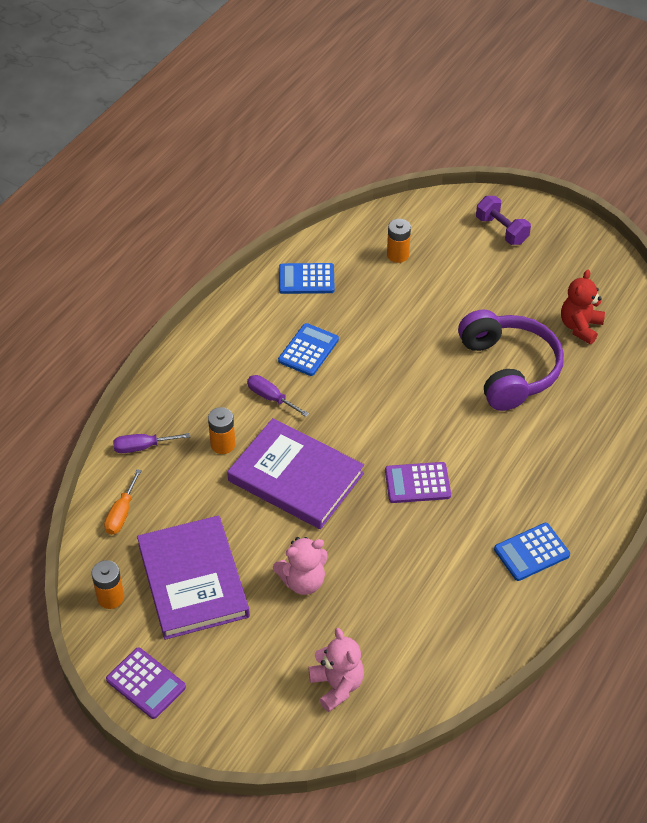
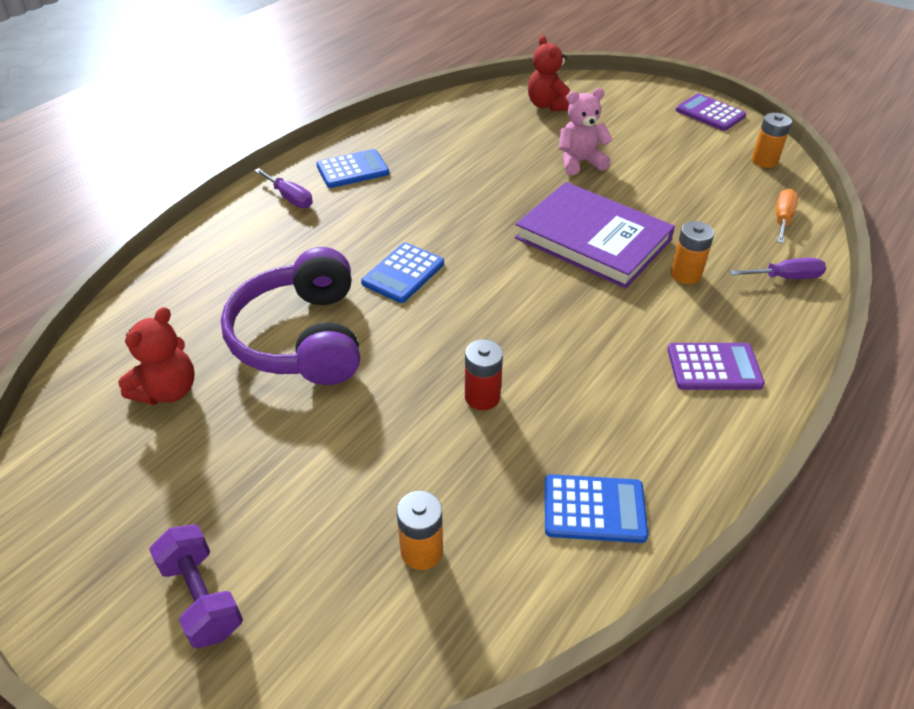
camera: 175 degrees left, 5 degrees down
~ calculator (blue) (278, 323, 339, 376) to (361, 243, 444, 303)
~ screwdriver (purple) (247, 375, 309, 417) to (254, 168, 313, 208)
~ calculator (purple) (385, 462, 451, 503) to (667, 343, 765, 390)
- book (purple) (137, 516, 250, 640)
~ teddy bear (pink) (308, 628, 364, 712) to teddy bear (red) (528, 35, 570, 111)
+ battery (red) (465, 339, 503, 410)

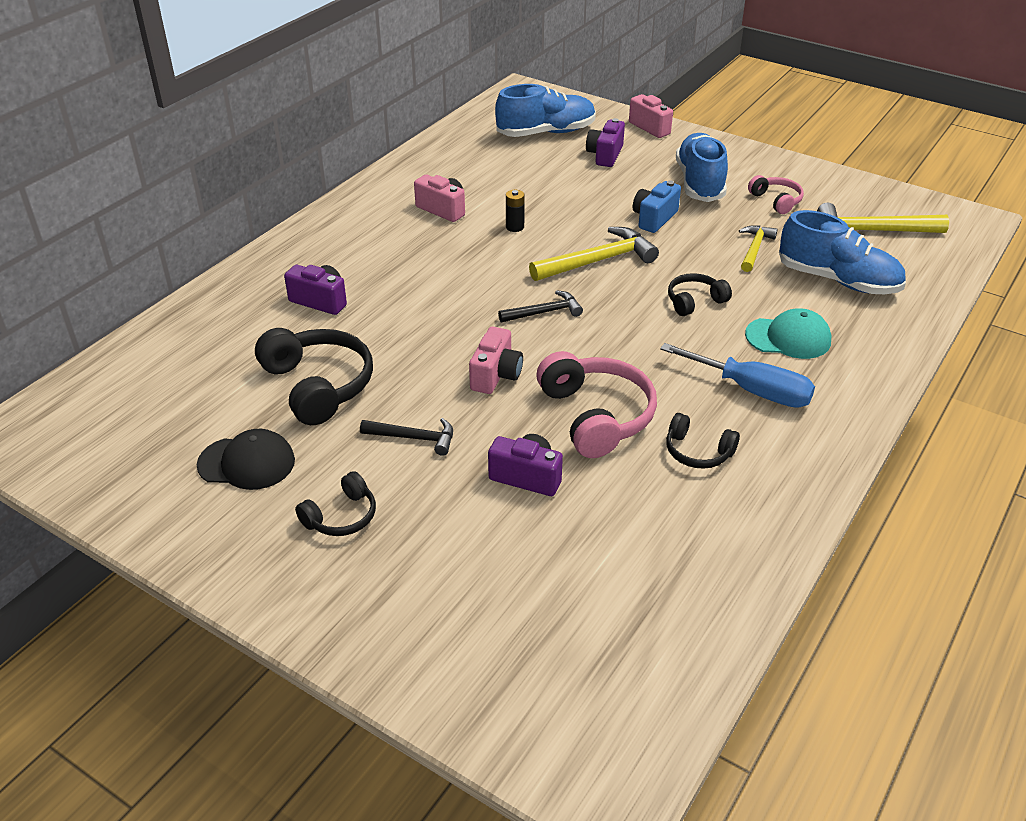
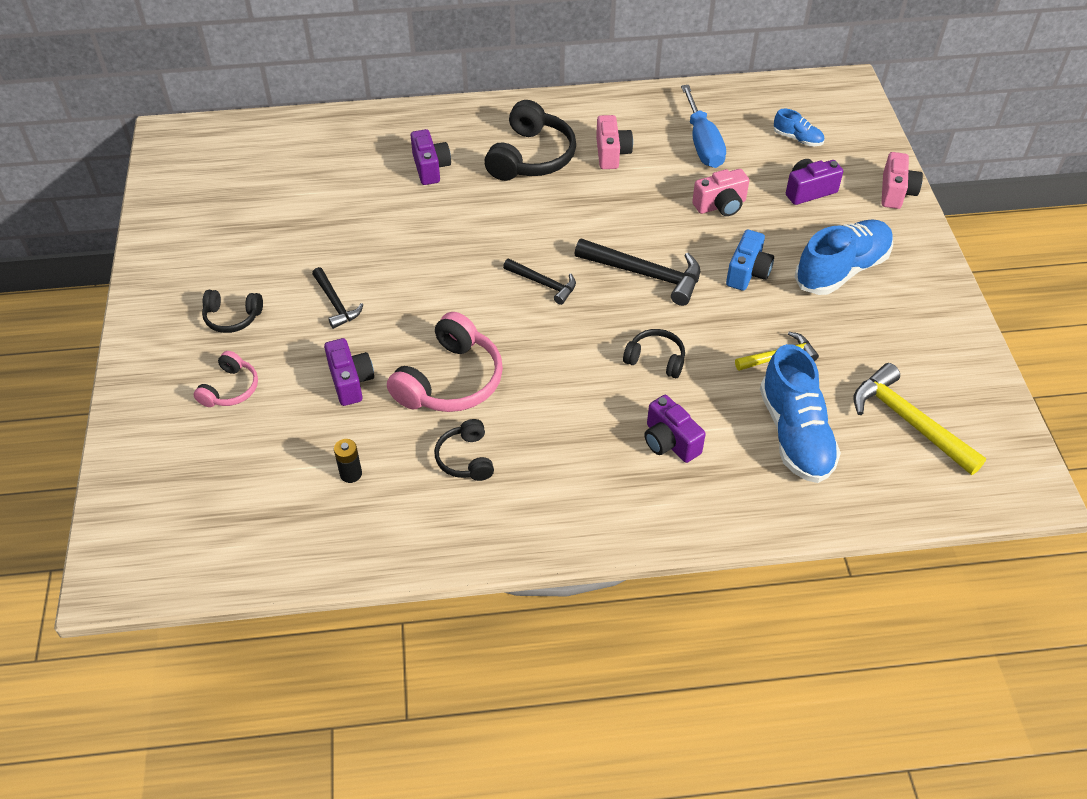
camera: 50 degrees right, 10 degrees up
~ shoe (blue) (495, 84, 596, 137) = (774, 109, 825, 146) x0.49
~ headphones (pink) (748, 175, 804, 214) to (194, 351, 258, 407)
~ camera (blue) (633, 181, 681, 233) = (726, 230, 774, 291) 120 degrees clockwise
~ battery (black) (506, 190, 525, 232) to (334, 439, 362, 483)
~ hammer (yellow) (529, 227, 659, 281) to hammer (black) (574, 238, 700, 306)
~ cap (turquoise) (745, 308, 831, 359) to camera (purple) (644, 395, 706, 463)
~ camera (pink) (469, 327, 523, 394) to (692, 169, 749, 216)
~ headphones (black) (255, 328, 373, 425) to (484, 100, 576, 181)
~ screwdriver (blue) (660, 343, 815, 408) to (681, 85, 726, 168)
- cap (black) (197, 429, 295, 490)

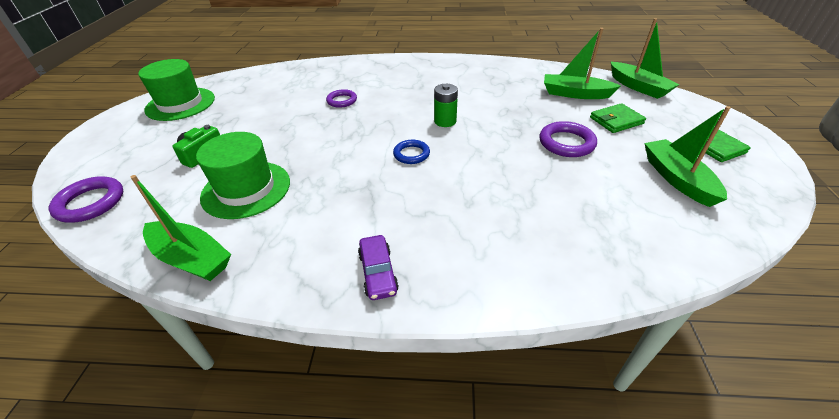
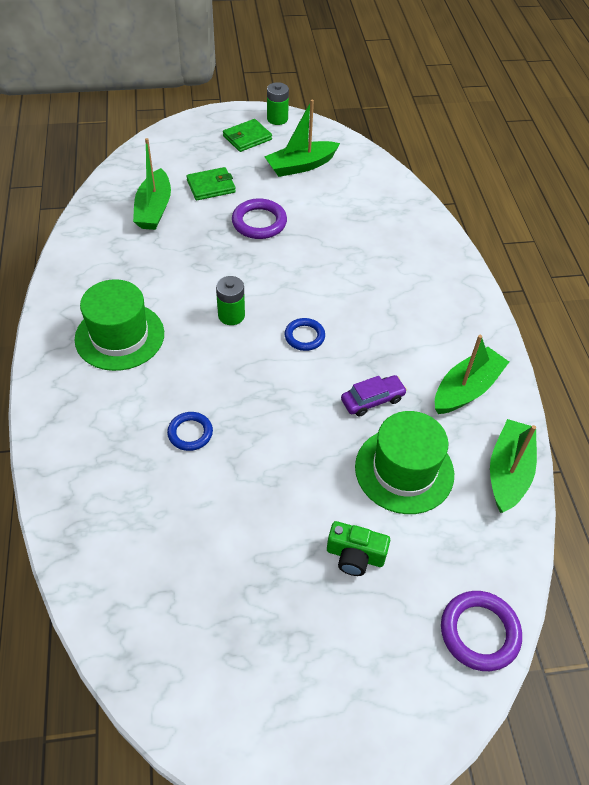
camera: 105 degrees left, 10 degrees up
~ boat (green) (611, 18, 680, 99) to (435, 335, 509, 414)
~ hat (green) (138, 59, 215, 121) to (75, 279, 164, 371)
~ ring (purple) (326, 89, 357, 108) to ring (blue) (167, 412, 213, 451)
~ wallet (green) (590, 103, 646, 133) = (186, 167, 236, 201) 75 degrees counterclockwise
~ car (purple) (358, 235, 399, 300) to (341, 375, 407, 416)
+ battery (green) (267, 82, 289, 125)

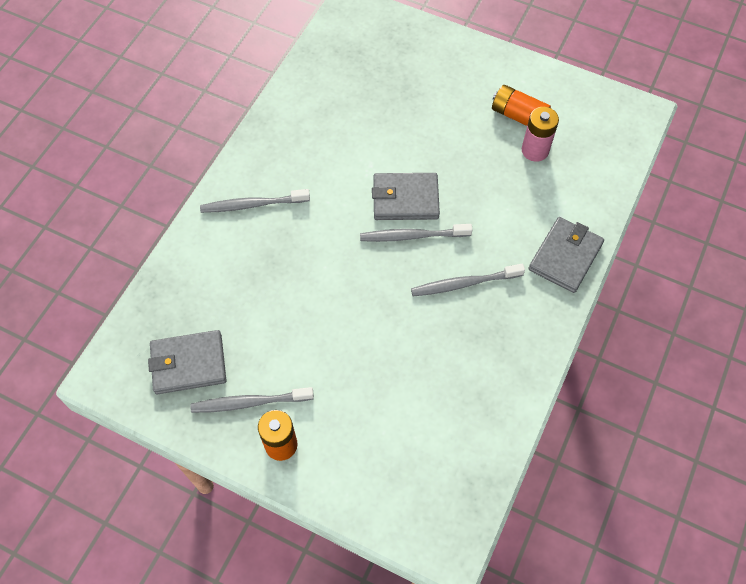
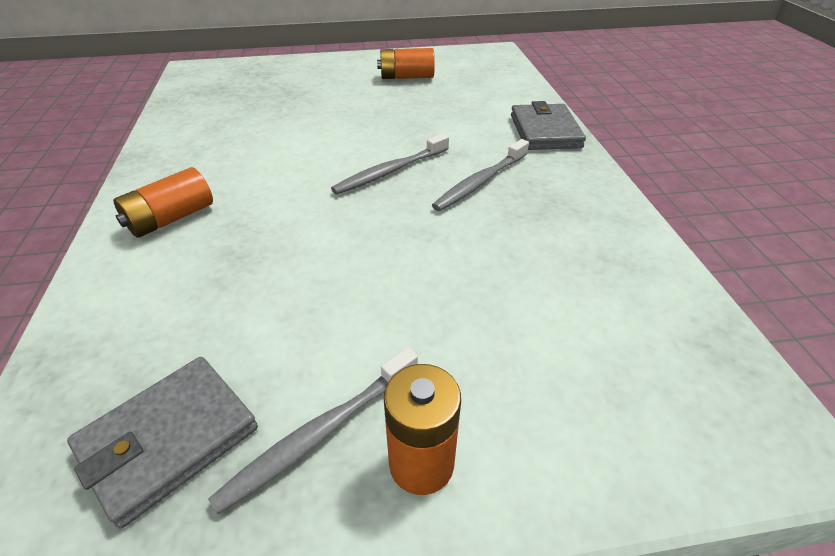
camera: 35 degrees left, 20 degrees down
- battery (pink) (522, 107, 559, 162)
- wallet (grey) (372, 173, 440, 220)
~ toothbrush (grey) (200, 189, 310, 213) to battery (orange) (113, 167, 213, 238)

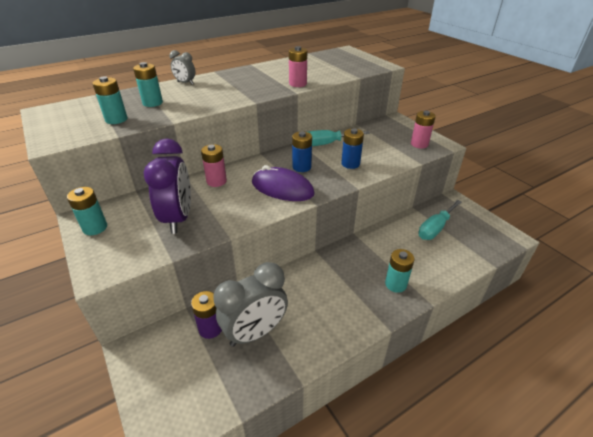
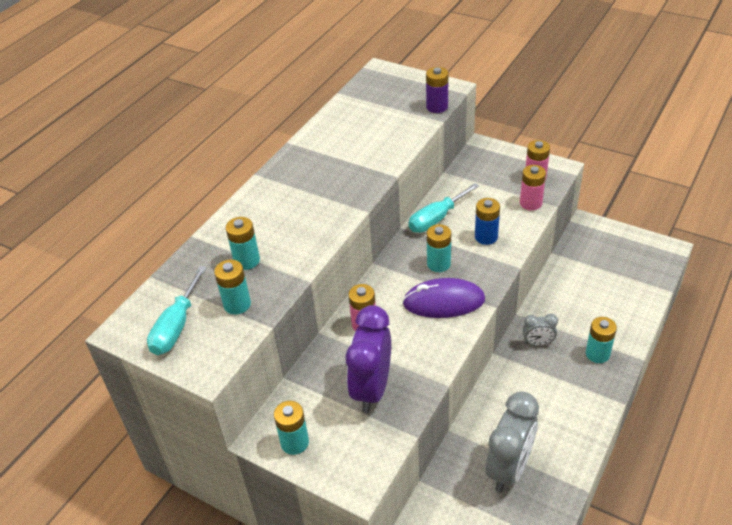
camera: 25 degrees left, 5 degrees up
~ battery (pink) (289, 46, 307, 87) to (520, 165, 546, 210)
~ clock (grey) (169, 50, 195, 85) to (523, 314, 558, 346)
~ battery (blue) (292, 131, 312, 172) to battery (turquoise) (427, 224, 451, 272)
~ clock (purple) (144, 138, 191, 234) = (345, 305, 391, 413) 135 degrees counterclockwise
~ screwdriver (turquoise) (418, 200, 462, 240) to (147, 266, 207, 355)
~ battery (purple) (191, 291, 222, 339) to (426, 67, 449, 113)

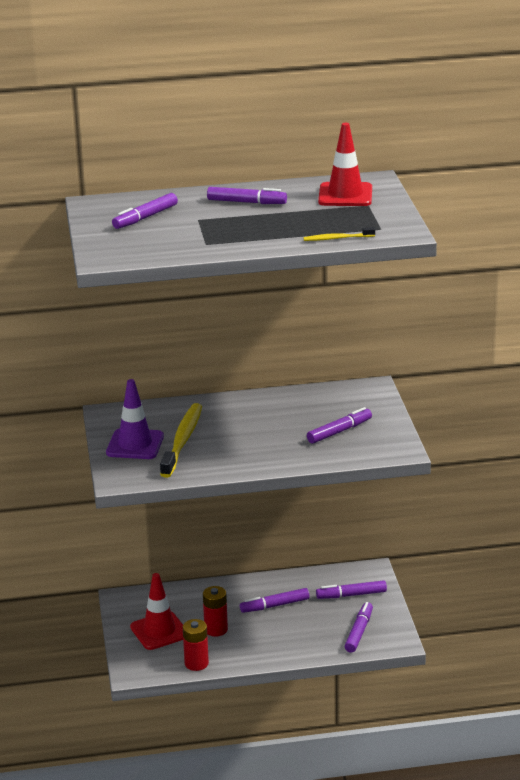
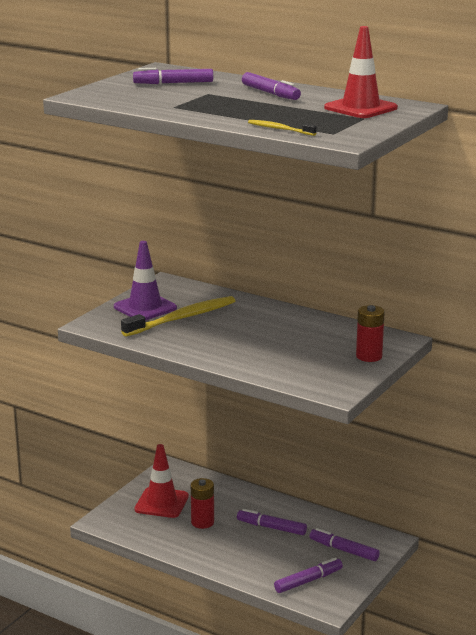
camera: 40 degrees right, 5 degrees down
- marker (purple) (307, 407, 372, 444)
~ battery (red) (183, 619, 209, 671) to (356, 305, 385, 362)

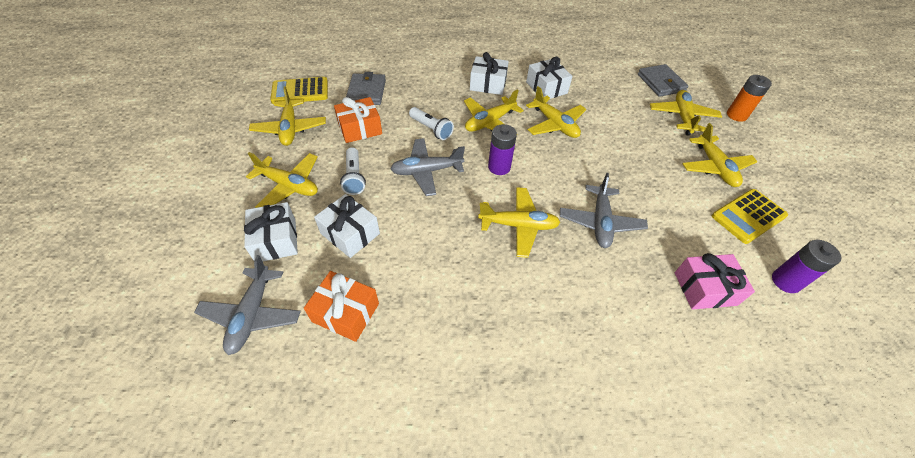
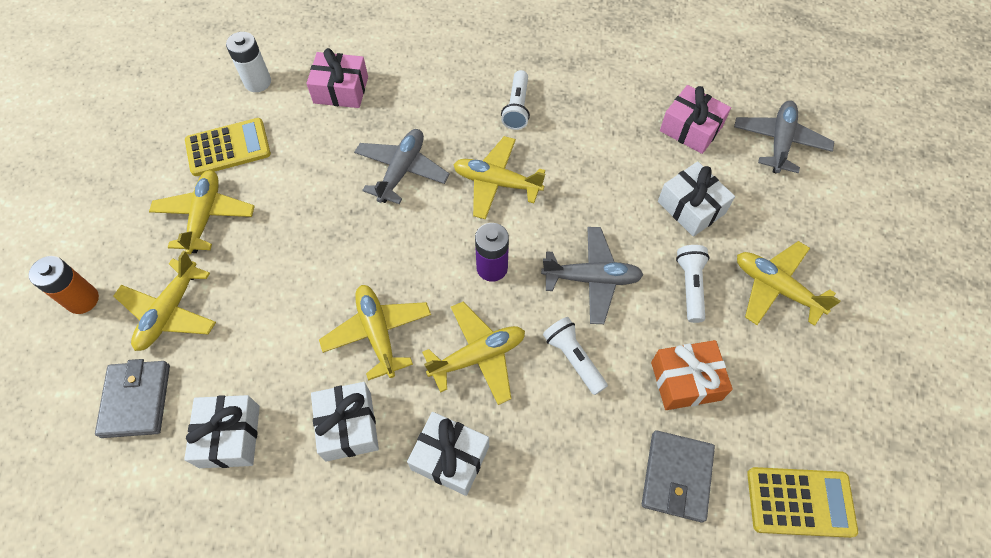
camera: 165 degrees left, 10 degrees up
- plane (yellow) (249, 86, 326, 146)
~ gift (white) (244, 202, 298, 262) to (184, 395, 260, 468)
~ battery (purple) (772, 240, 841, 293) to battery (white) (226, 32, 271, 92)
~ gift (orange) (304, 271, 379, 342) to gift (pink) (660, 85, 731, 154)
+ flashlight (white) (501, 70, 530, 130)

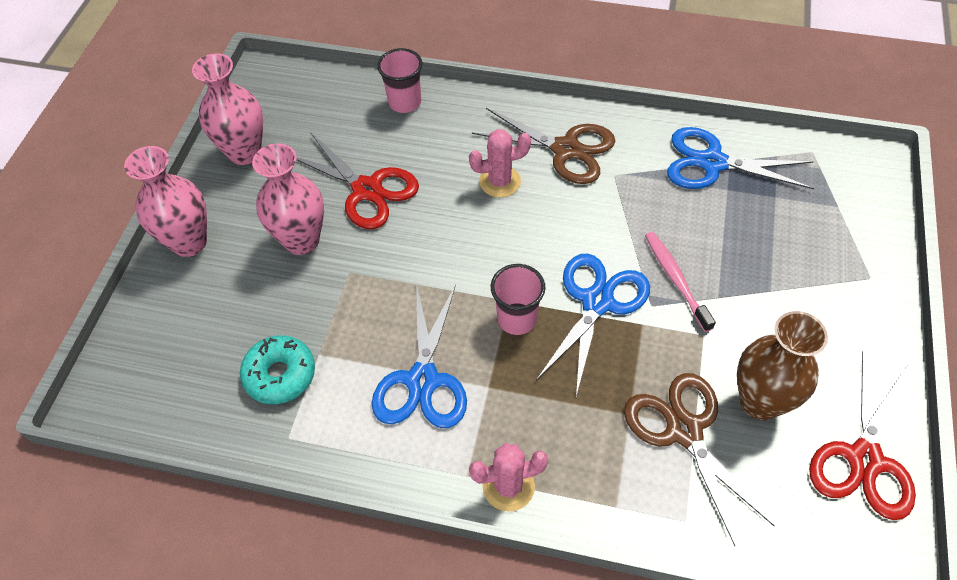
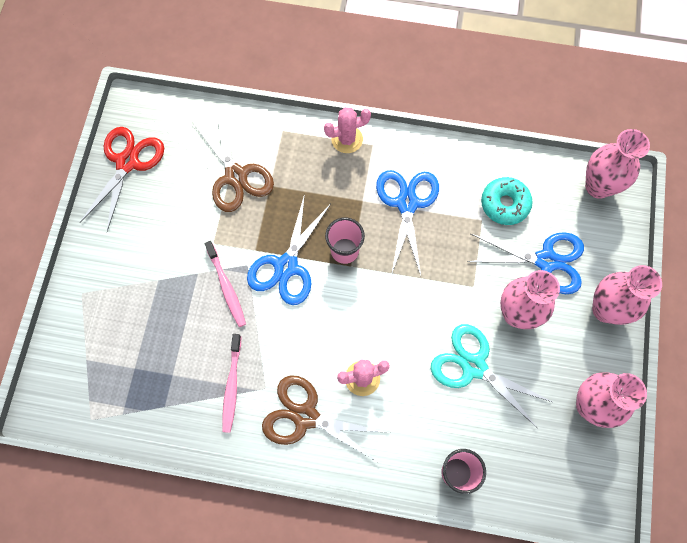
camera: 175 degrees right, 15 degrees up
~ scissors (blue) (667, 127, 814, 189) to (467, 232, 584, 294)
~ scissors (red) (296, 132, 419, 229) to scissors (turquoise) (431, 324, 552, 428)
- vase (brown) (737, 311, 828, 420)
+ vase (pink) (585, 129, 650, 199)
+ toothbrush (pink) (222, 334, 241, 433)

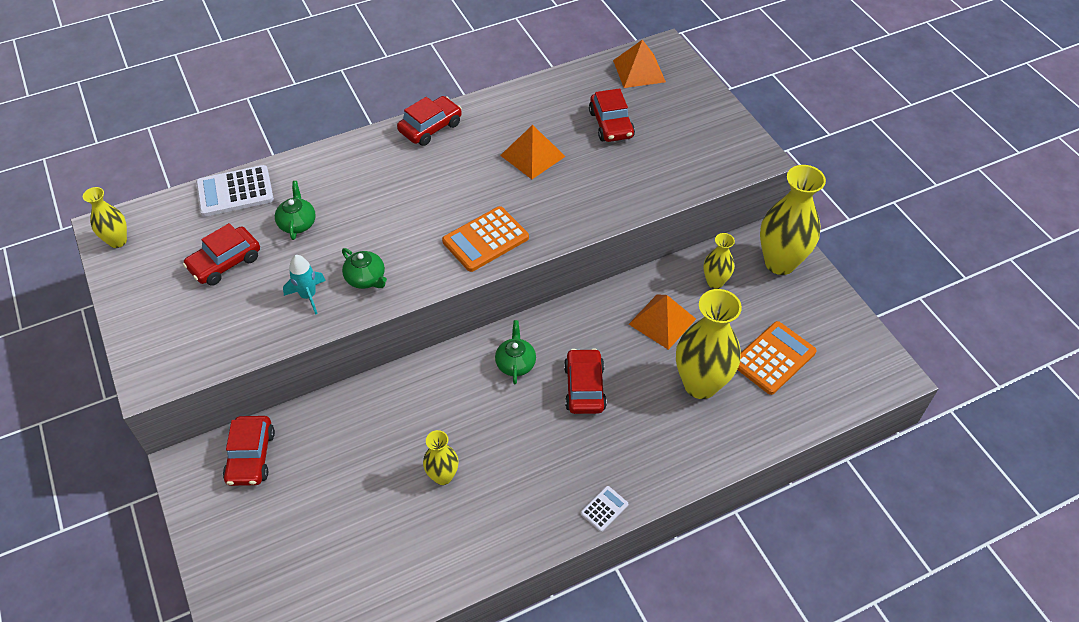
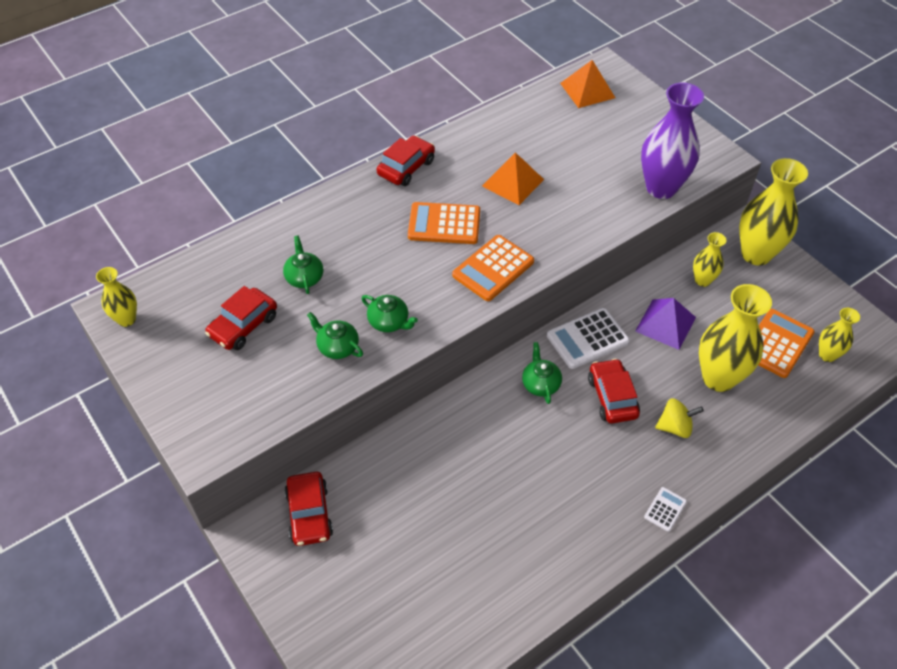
camera: 10 degrees left, 0 degrees up
- car (red) (589, 88, 635, 142)
~ calculator (white) (196, 165, 274, 217) to (547, 308, 630, 369)
~ rocket (turquoise) (283, 255, 326, 315) to teapot (green) (307, 312, 363, 359)
~ pyramid (orange) (629, 295, 696, 350) to pyramid (purple) (635, 298, 696, 350)
~ vase (yellow) (423, 430, 458, 485) to (819, 308, 860, 362)
+ vase (purple) (641, 82, 704, 199)
+ calculator (orange) (408, 202, 480, 244)
+ spinning top (yellow) (655, 398, 704, 438)

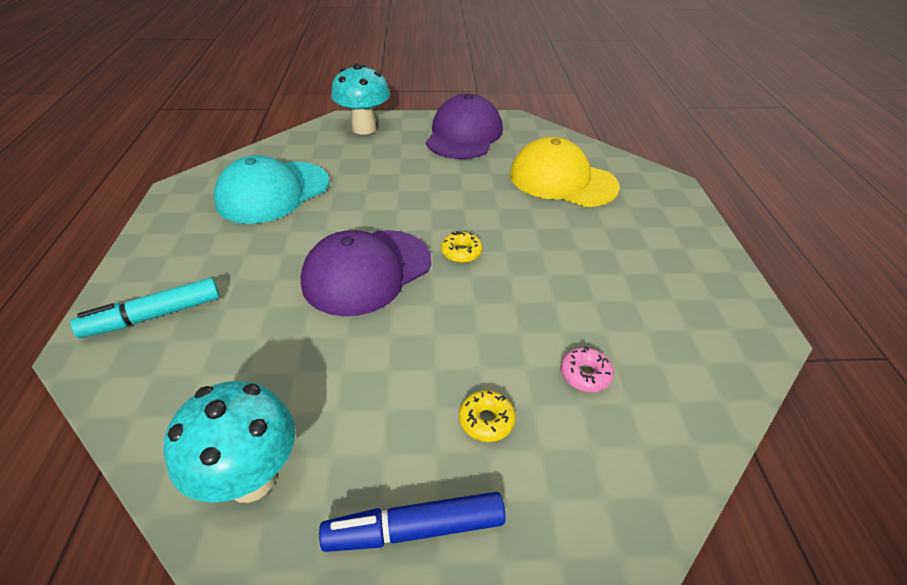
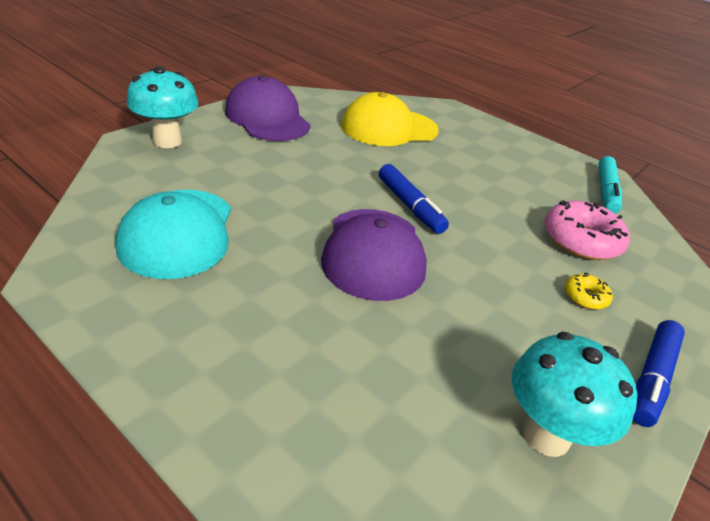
camera: 50 degrees left, 5 degrees down
~ donut (yellow) (441, 231, 483, 263) to marker (blue) (379, 164, 449, 234)
~ marker (turquoise) (70, 278, 220, 338) to (598, 156, 622, 214)
~ donut (pink) (561, 346, 614, 392) = (544, 200, 630, 260) x2.02

